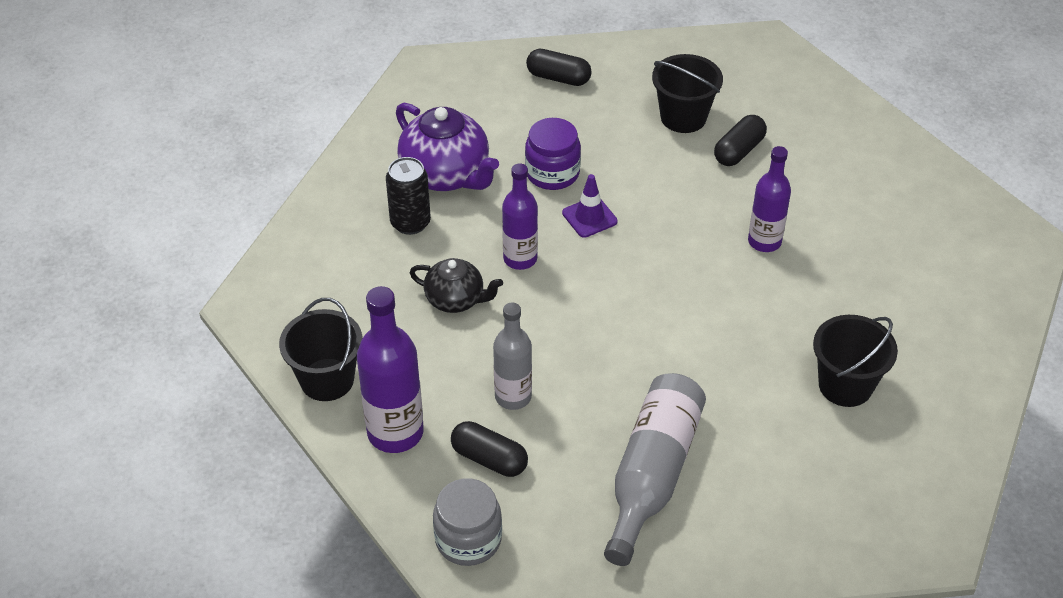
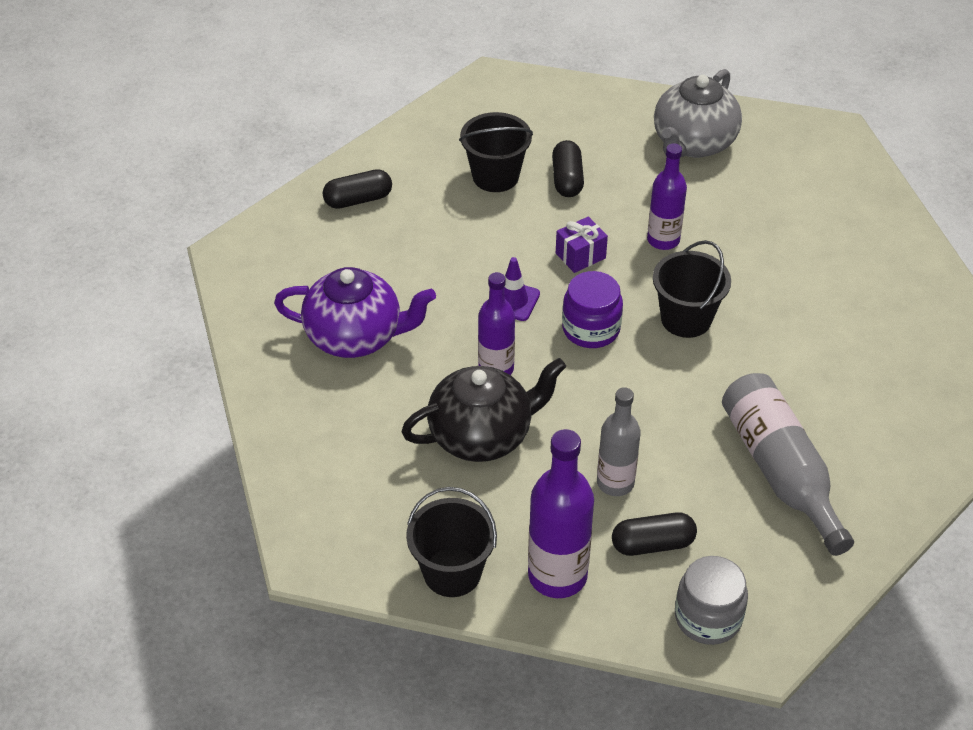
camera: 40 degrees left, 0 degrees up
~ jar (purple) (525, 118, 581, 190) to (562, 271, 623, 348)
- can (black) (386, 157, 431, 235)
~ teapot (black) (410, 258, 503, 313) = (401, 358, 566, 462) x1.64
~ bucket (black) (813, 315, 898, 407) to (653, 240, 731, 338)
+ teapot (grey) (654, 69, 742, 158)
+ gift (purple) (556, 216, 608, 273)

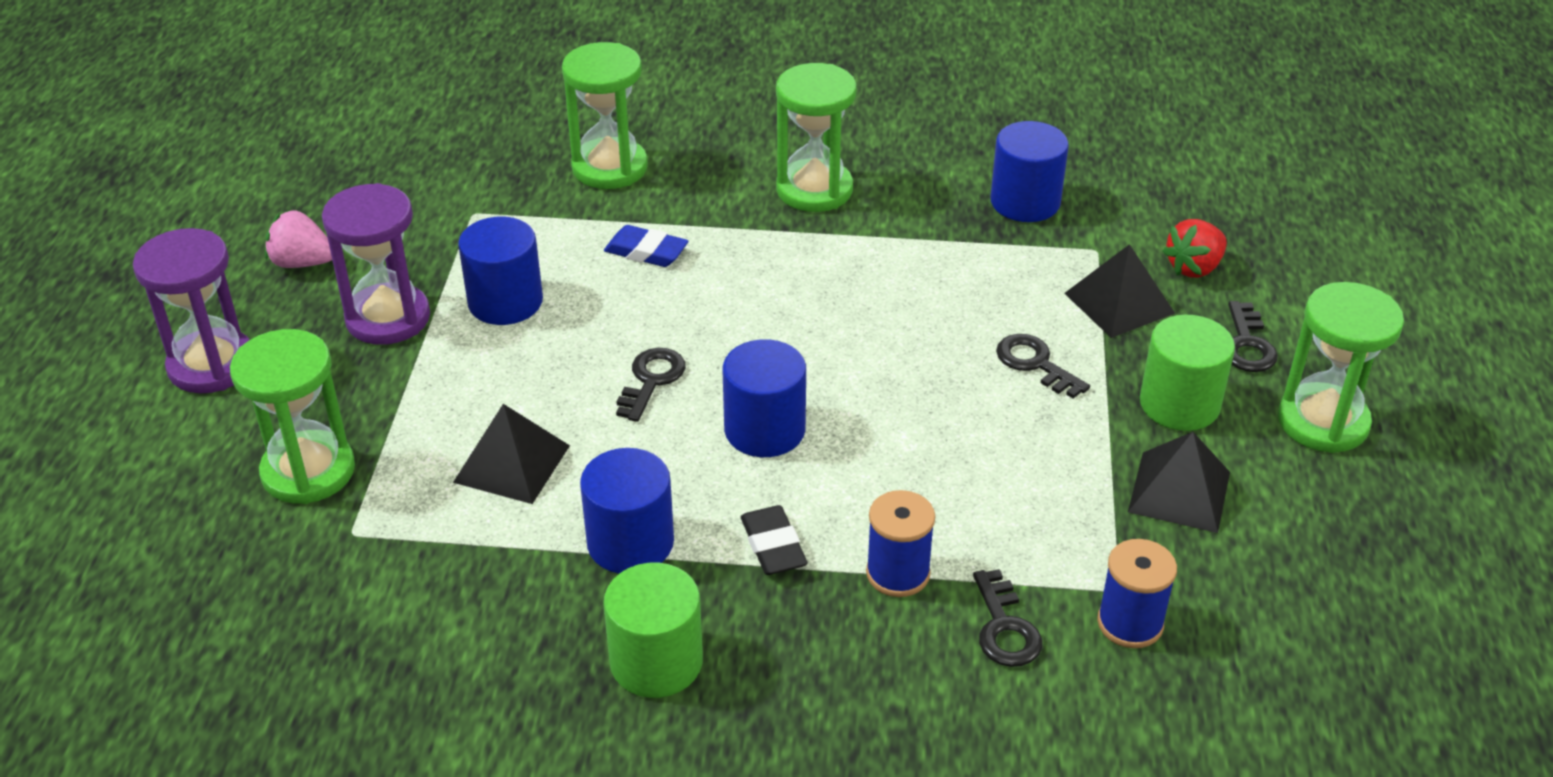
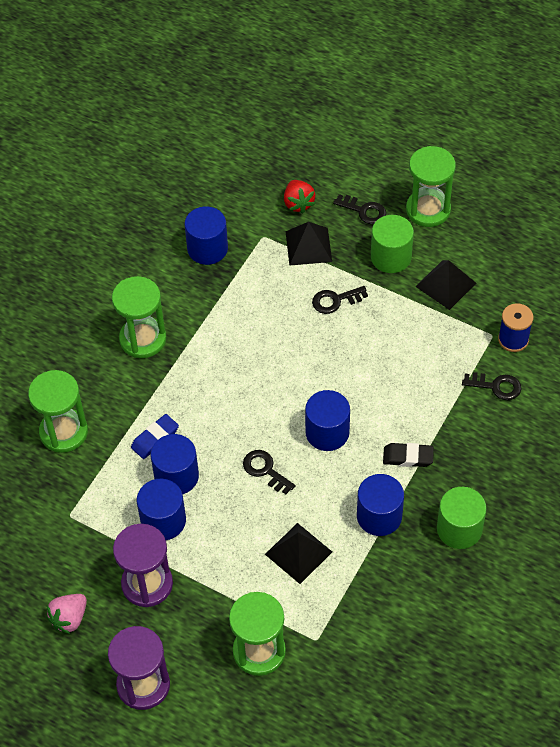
camera: 65 degrees left, 15 degrees up
- spool (blue) (866, 490, 935, 597)
+ cylinder (blue) (150, 434, 199, 494)

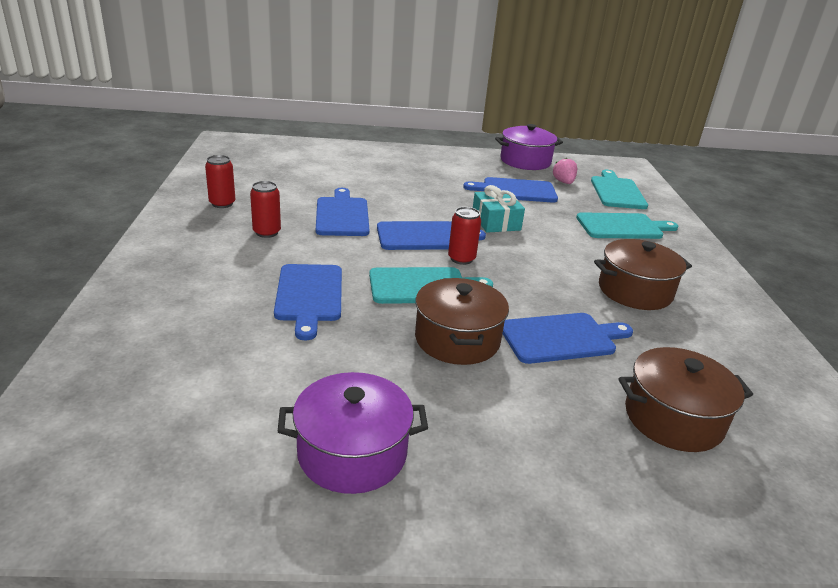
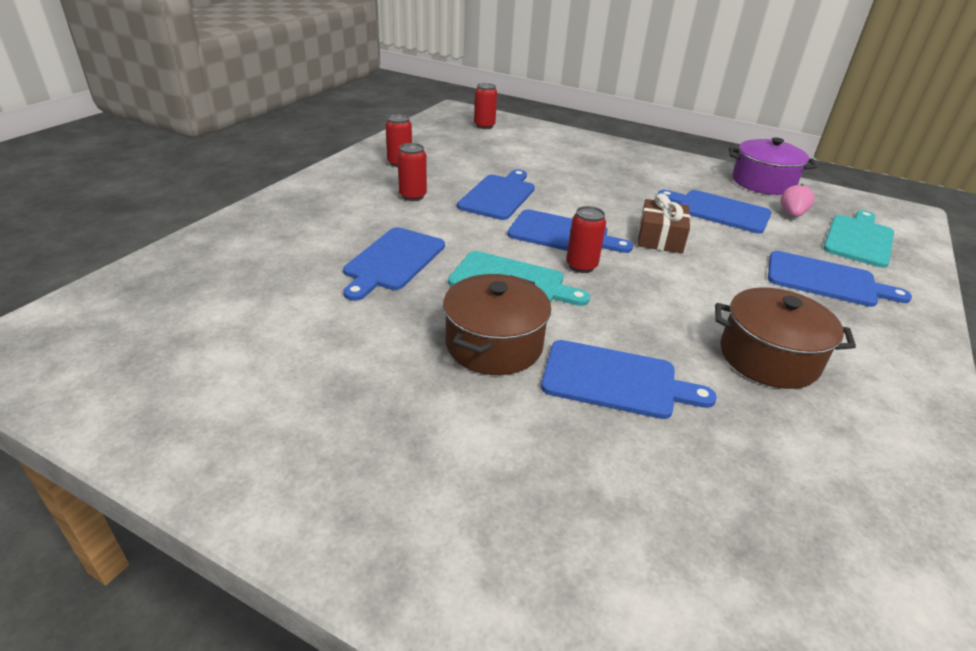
camera: 30 degrees right, 5 degrees up
~ gift (turquoise) (473, 185, 525, 233) to gift (brown) (638, 193, 690, 253)
~ cutting board (turquoise) (576, 212, 678, 239) to cutting board (blue) (768, 251, 912, 307)
- pot (brown) (619, 347, 753, 452)
- pot (purple) (278, 372, 428, 494)
+ can (red) (474, 83, 497, 129)

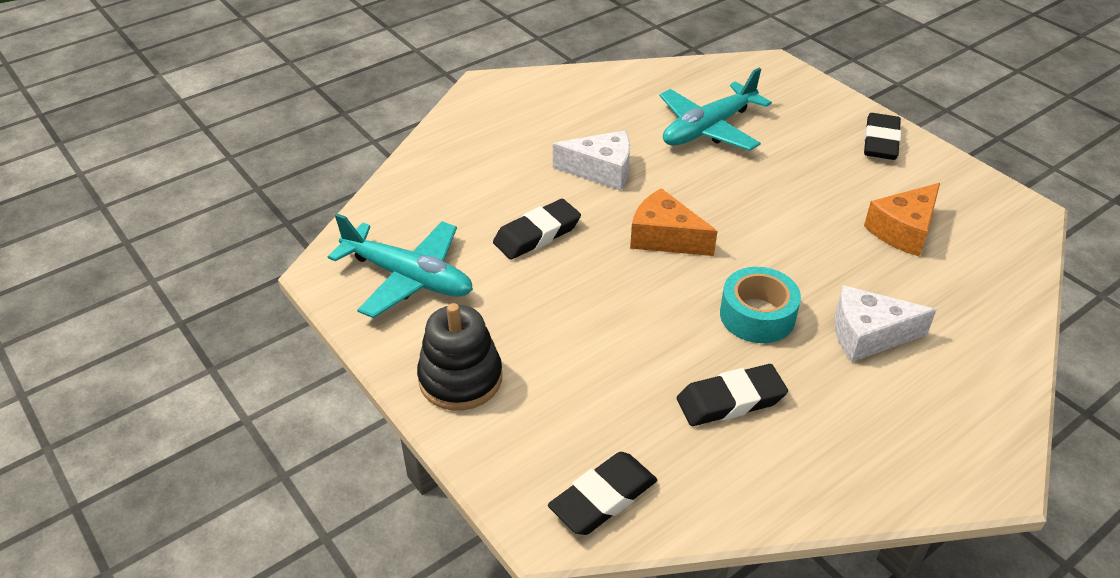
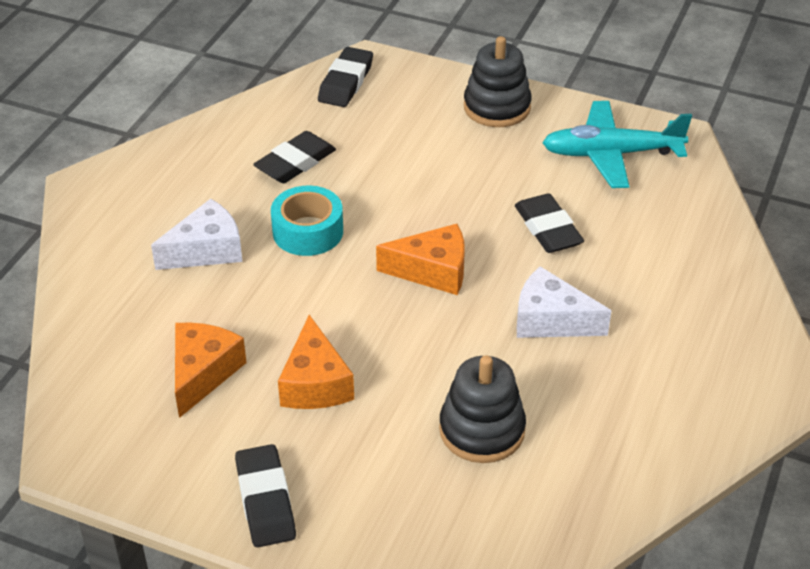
camera: 150 degrees right, 0 degrees up
~ plane (turquoise) (659, 68, 772, 151) to stacking toy (black) (439, 355, 526, 463)
~ cheese (white) (553, 130, 630, 191) = (517, 266, 612, 338) 45 degrees clockwise
~ eraser (black) (493, 199, 581, 260) = (515, 194, 584, 253) 45 degrees counterclockwise
+ cheese (orange) (278, 315, 354, 409)

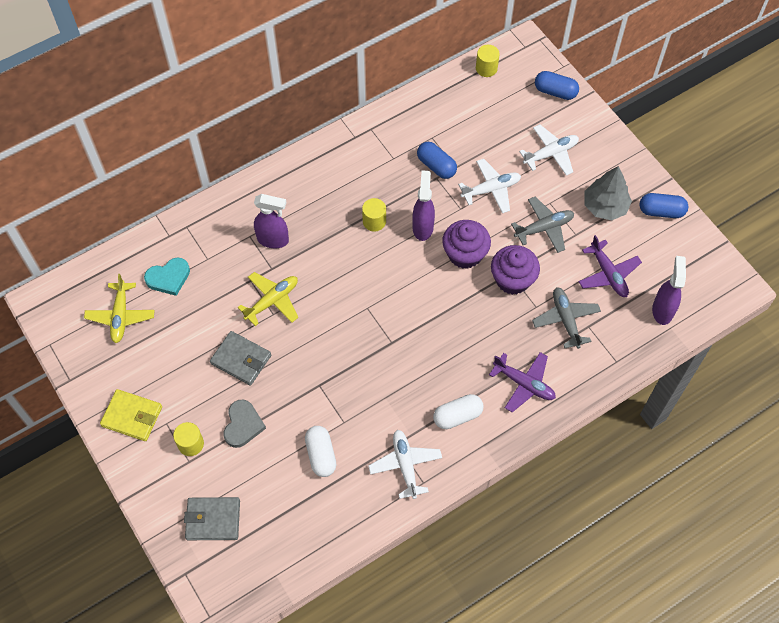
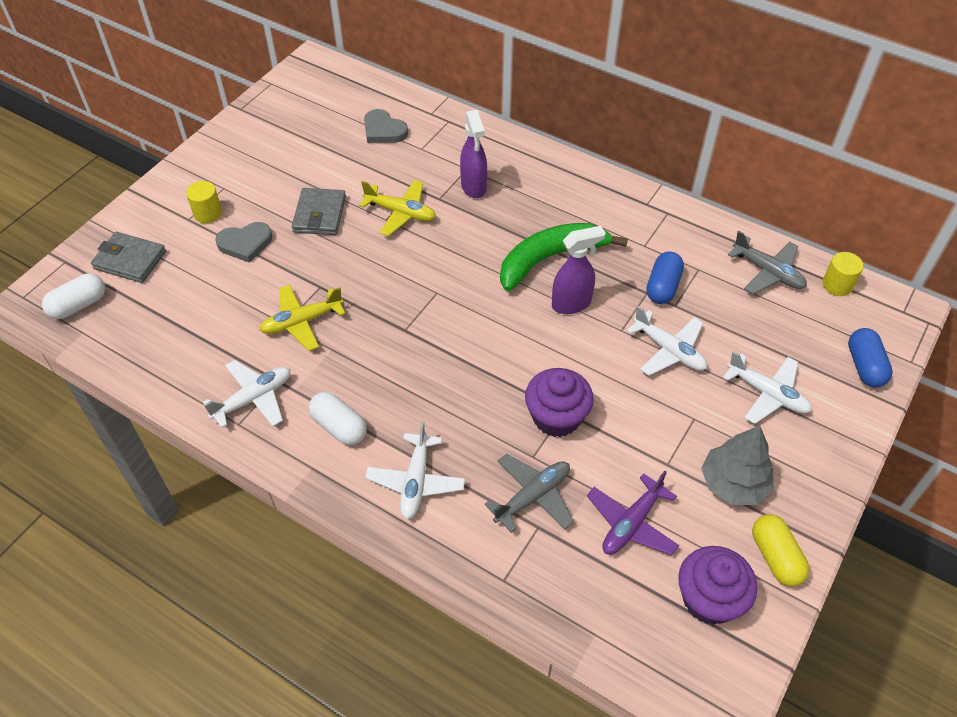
camera: 65 degrees right, 10 degrees down
~ capsule (blue) (640, 193, 688, 218) to capsule (yellow) (752, 514, 809, 586)
~ plane (grey) (511, 197, 574, 253) to (728, 231, 807, 294)
~ cylinder (yellow) (362, 198, 386, 231) to banana (green) (500, 223, 628, 291)
~ cupcake (purple) (442, 220, 491, 269) to (678, 546, 757, 625)
- spray bottle (purple) (652, 256, 686, 325)
~ heart (turquoise) (144, 257, 190, 296) to heart (grey) (364, 109, 408, 143)
~ plane (yellow) (84, 274, 155, 343) to (259, 285, 346, 351)
~ plane (purple) (489, 352, 556, 412) to plane (white) (365, 421, 465, 519)
- wallet (yellow) (100, 389, 162, 441)
~ capsule (white) (305, 426, 336, 477) to (42, 273, 105, 319)
~ wallet (grey) (184, 497, 240, 540) = (91, 232, 166, 283) 45 degrees counterclockwise

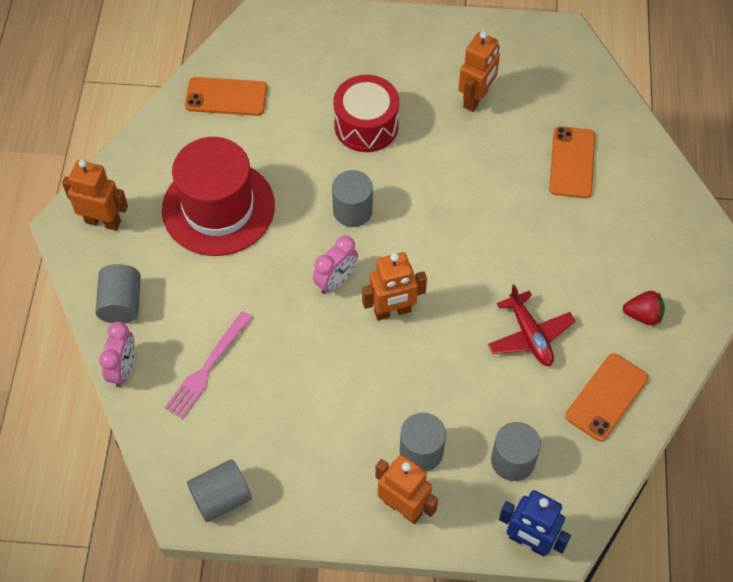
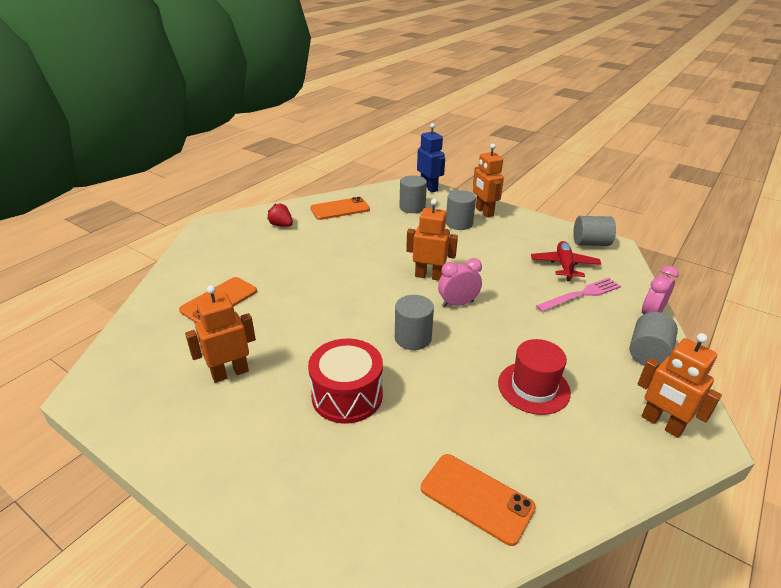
camera: 150 degrees left, 25 degrees down
~ hat (red) (162, 137, 275, 256) = (498, 339, 571, 415) x0.61
~ plane (red) (488, 284, 575, 366) to (531, 241, 601, 281)

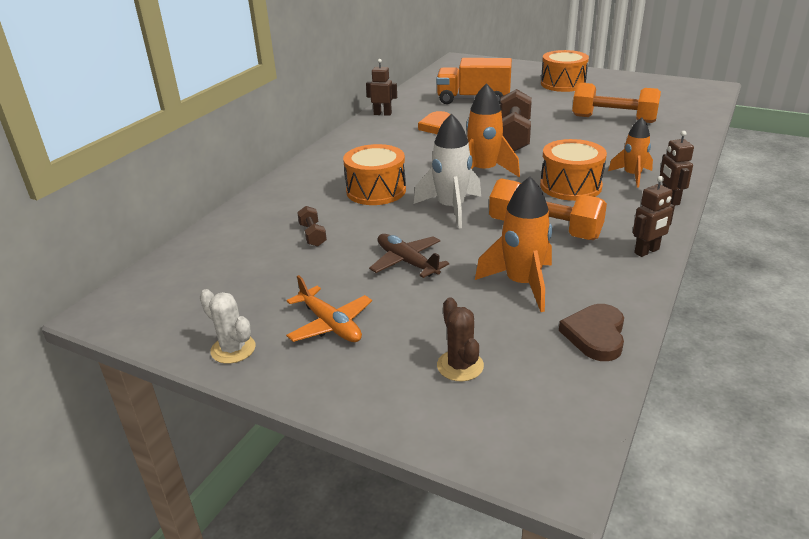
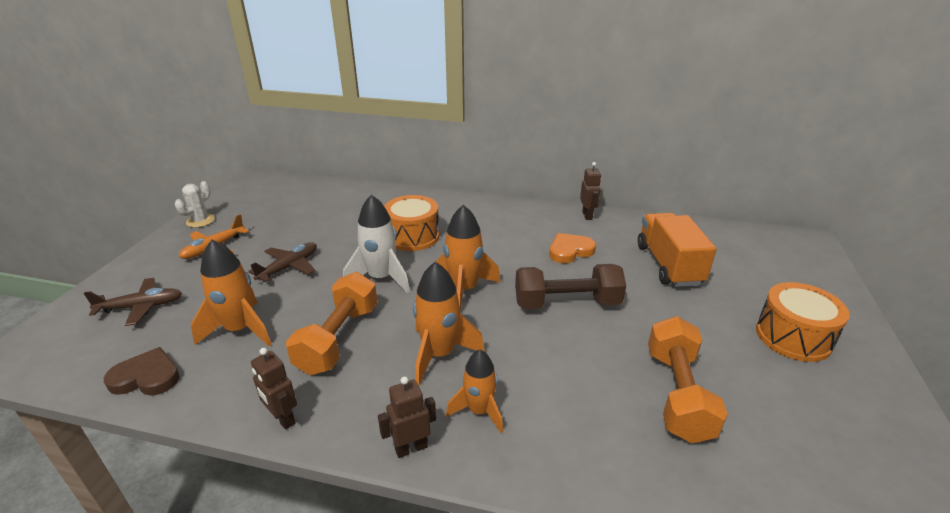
camera: 75 degrees right, 0 degrees up
~ drum (orange) (540, 139, 607, 201) to rocket (orange) (413, 262, 485, 386)
- dumbbell (brown) (297, 206, 327, 247)
~ cactus (brown) (437, 297, 484, 381) to plane (brown) (83, 278, 182, 326)

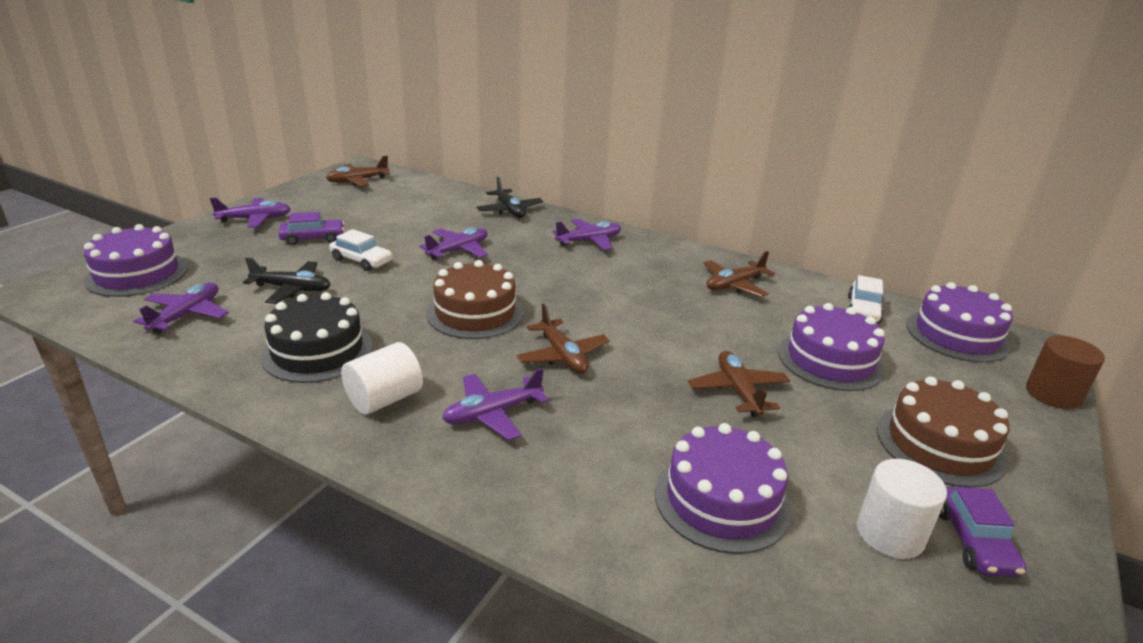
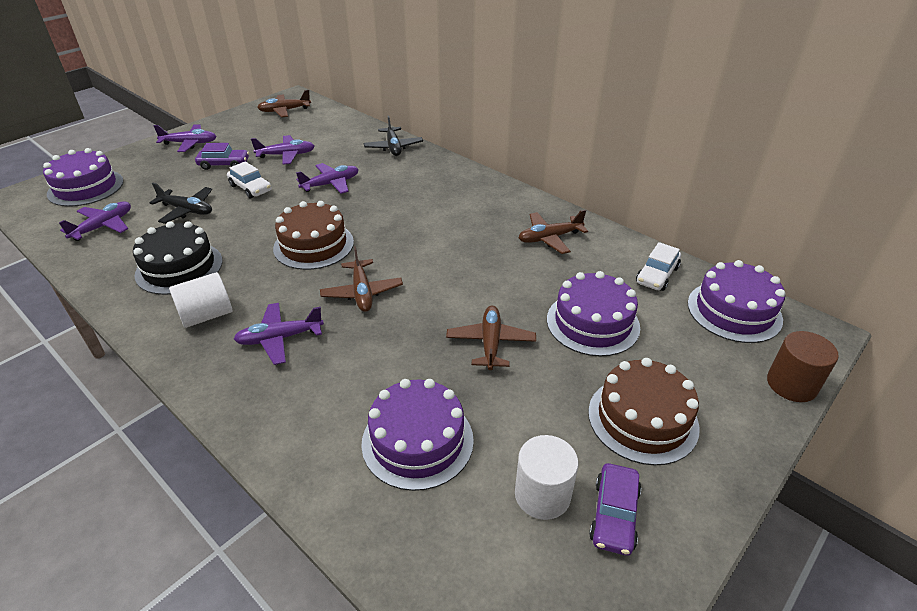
camera: 15 degrees right, 10 degrees up
~ plane (purple) (552, 219, 621, 250) to (251, 135, 315, 165)

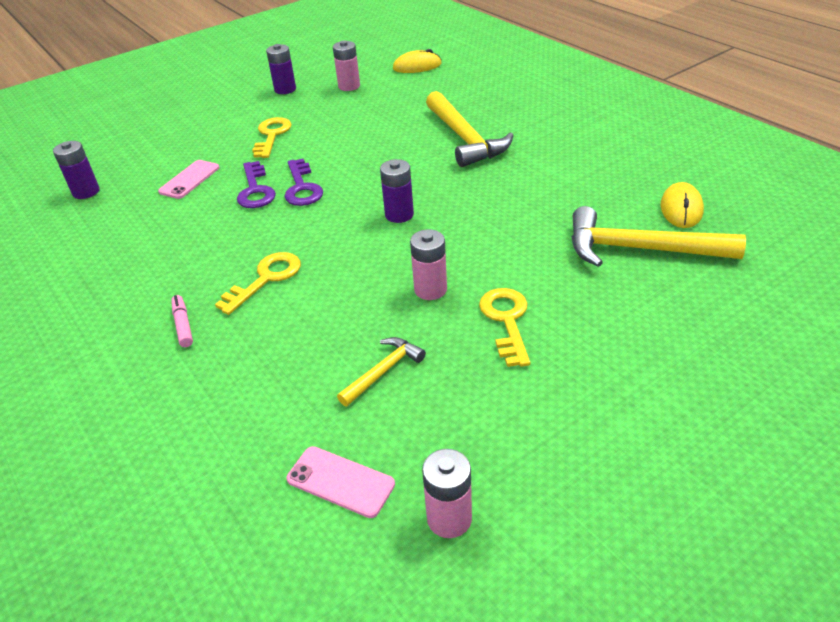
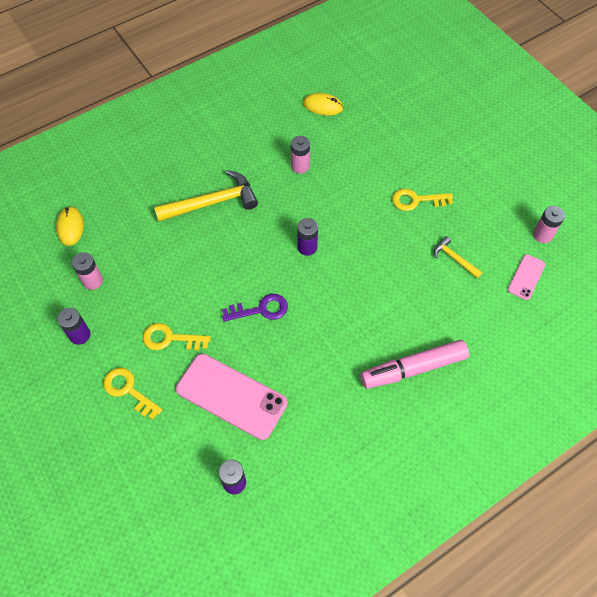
camera: 90 degrees left, 20 degrees up
~ phone (pink) (158, 160, 220, 199) = (176, 354, 287, 440) x1.97
- key (purple) (237, 161, 276, 208)
- hammer (yellow) (571, 206, 746, 267)
~ battery (pink) (410, 229, 447, 300) to (291, 136, 310, 174)
~ key (yellow) (215, 252, 301, 315) to (103, 368, 163, 420)
~ marker (pink) (171, 295, 193, 347) = (361, 340, 469, 389) x2.39

